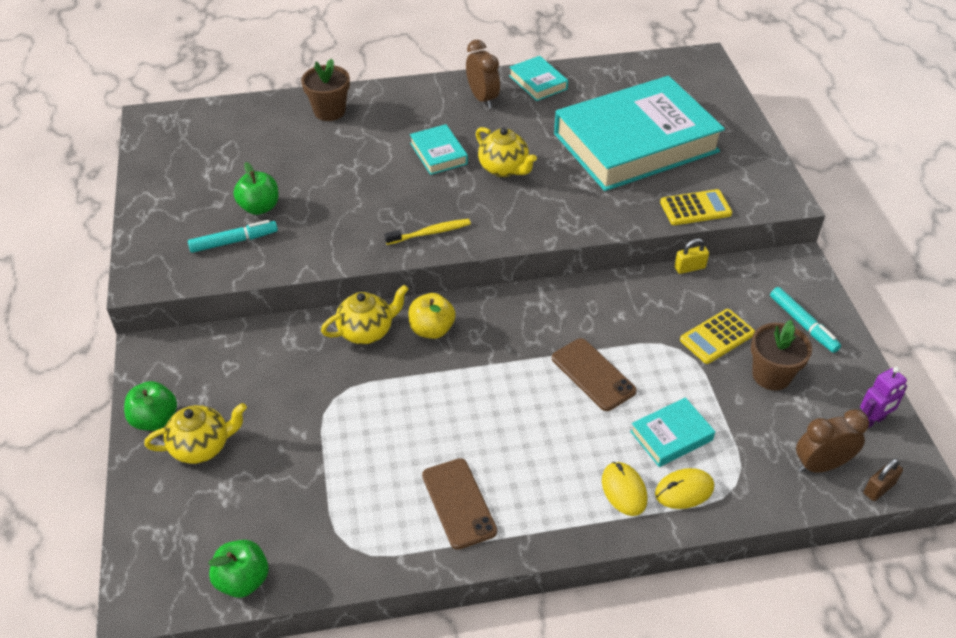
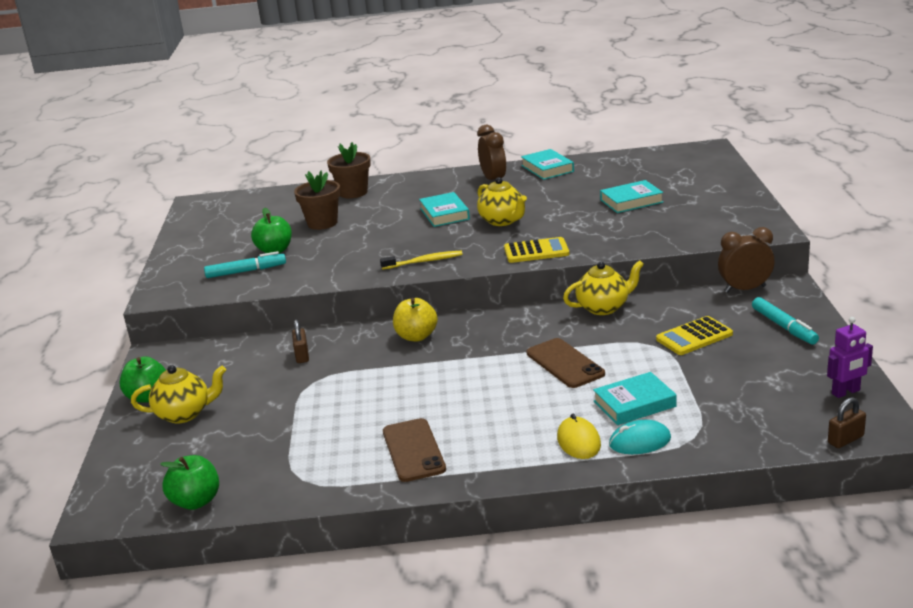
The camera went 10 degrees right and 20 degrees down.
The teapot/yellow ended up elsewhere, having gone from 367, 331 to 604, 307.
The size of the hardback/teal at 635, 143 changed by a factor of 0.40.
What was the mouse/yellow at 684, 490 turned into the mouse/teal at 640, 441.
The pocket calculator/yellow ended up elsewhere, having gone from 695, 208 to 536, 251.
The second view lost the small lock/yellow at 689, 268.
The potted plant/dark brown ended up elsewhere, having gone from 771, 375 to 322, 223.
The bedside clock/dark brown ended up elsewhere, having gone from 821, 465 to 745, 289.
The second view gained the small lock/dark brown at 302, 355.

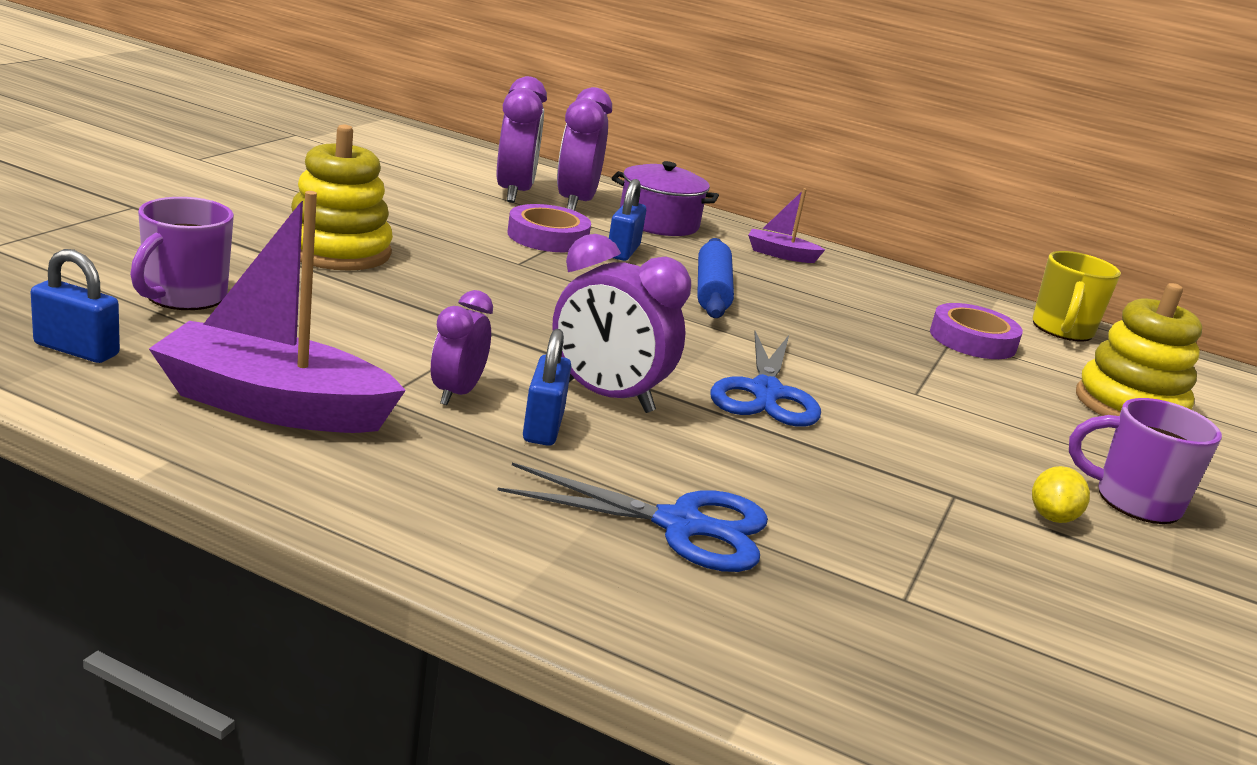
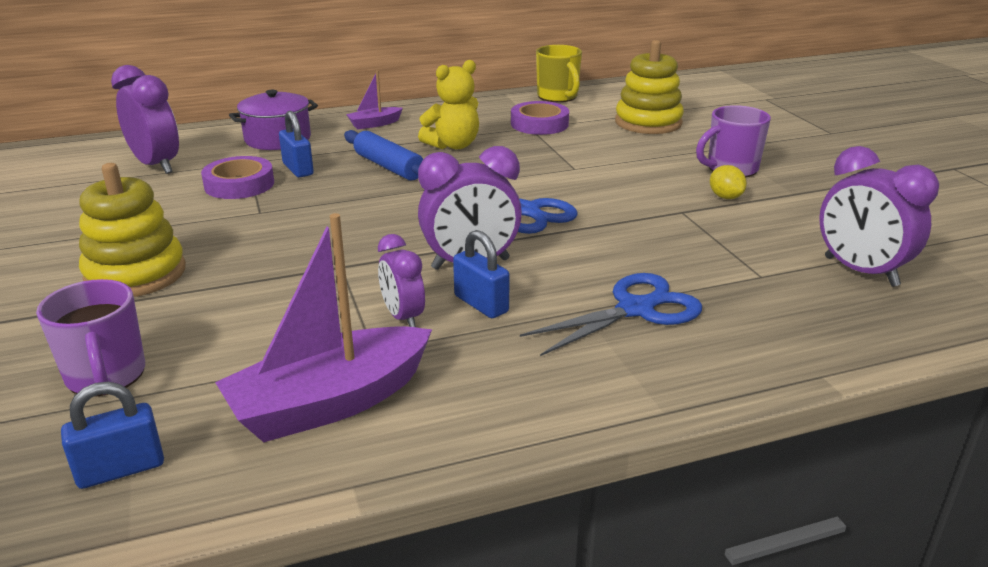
The camera went 40 degrees left and 5 degrees up.
The bedside clock/royal purple ended up elsewhere, having gone from 575, 203 to 860, 272.
The second view gained the teddy/yellow at 453, 145.

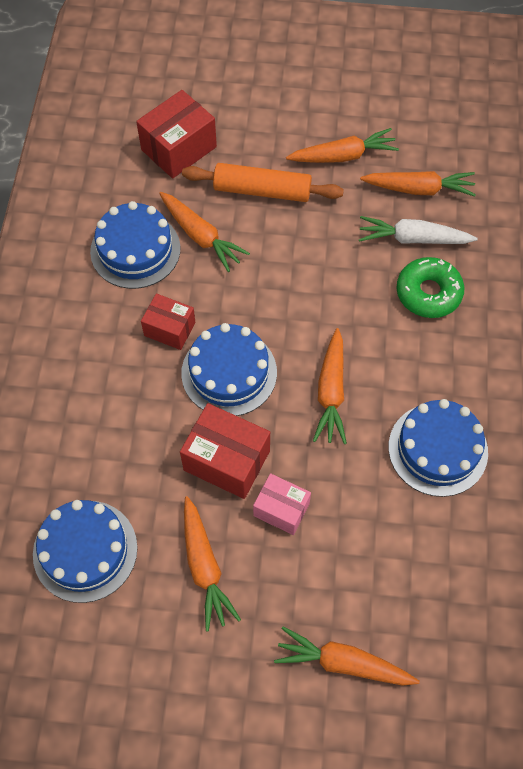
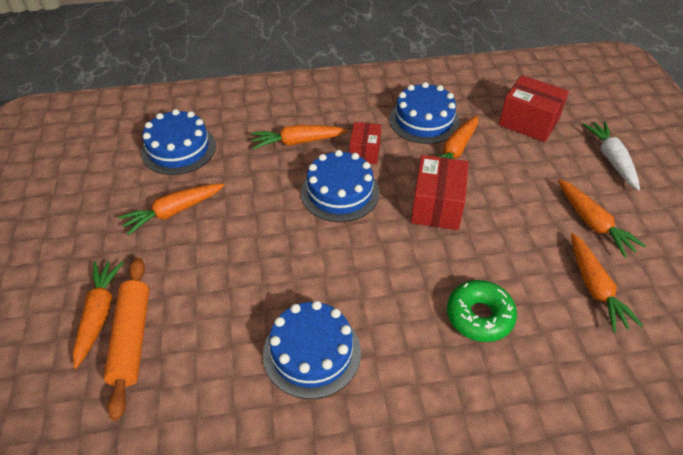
The camera went 75 degrees right and 15 degrees down.
The box/crimson ended up elsewhere, having gone from 226, 460 to 437, 206.
The pastry roller/orange-coloured ended up elsewhere, having gone from 262, 190 to 132, 339.
The second view lost the box/pink at 281, 509.
The toy carrot/orange-coloured ended up elsewhere, having gone from 331, 392 to 298, 142.
The toy carrot/snow-white ended up elsewhere, having gone from 413, 239 to 611, 160.

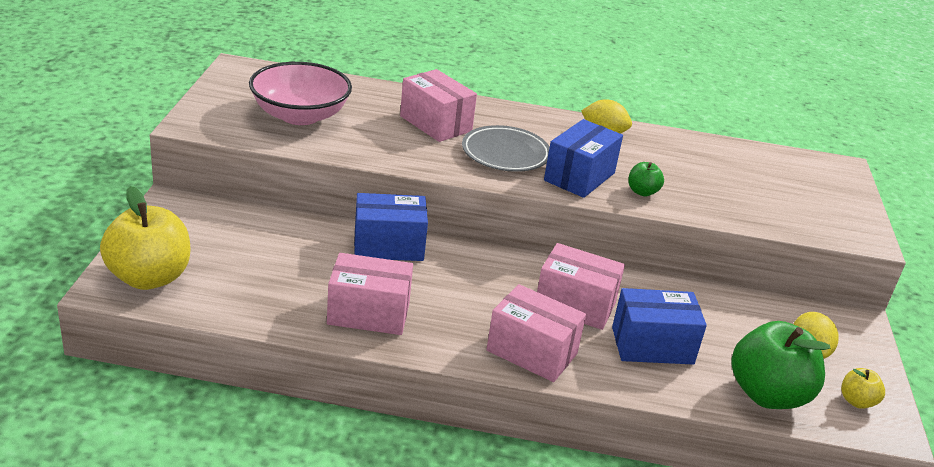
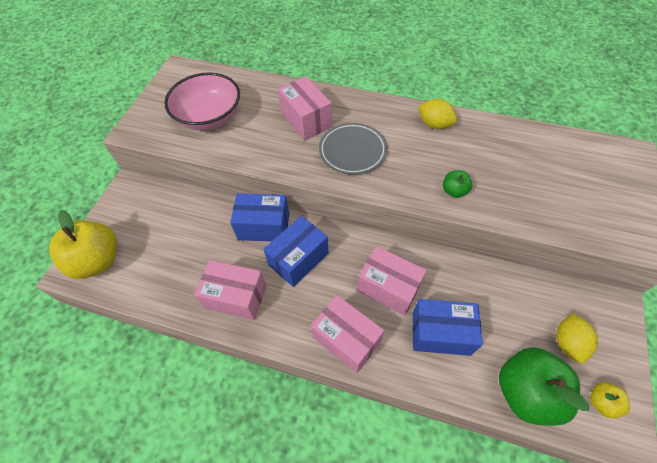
The camera went 15 degrees right and 25 degrees up.
The box/cobalt ended up elsewhere, having gone from 579, 177 to 298, 259.

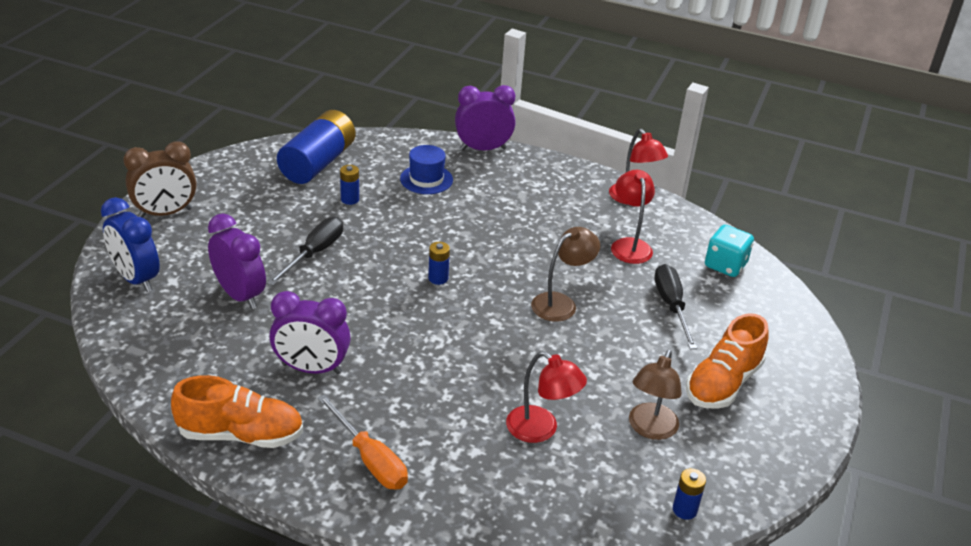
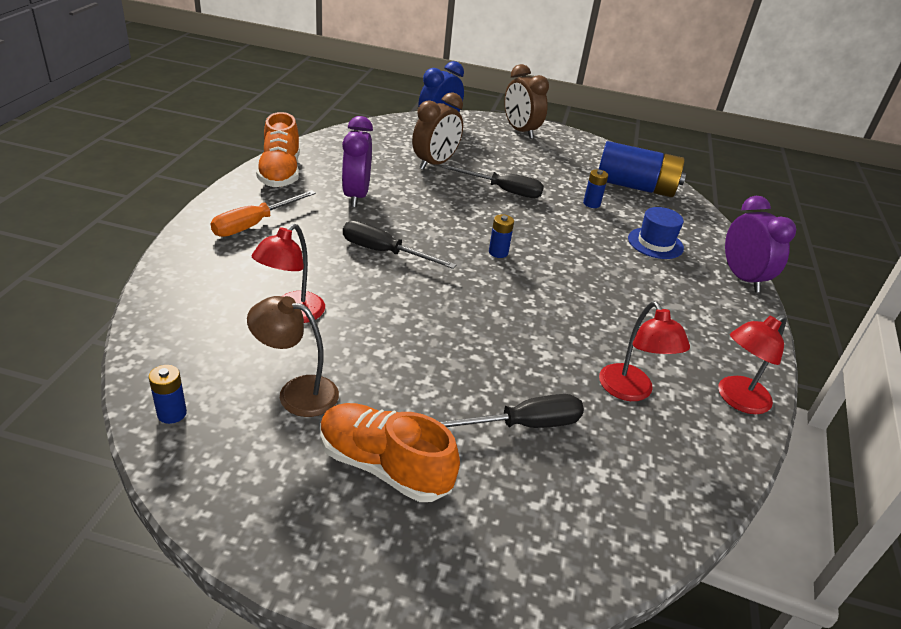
The camera went 80 degrees right and 0 degrees up.
What was the bedside clock/royal purple at 240, 295 turned into the bedside clock/dark brown at 435, 163.
The second view lost the reading lamp/dark brown at 561, 303.
The reading lamp/crimson at 629, 245 ended up facing another way, 90 degrees clockwise from before.
The second view lost the game die/teal at 725, 265.
The second view gained the flat screwdriver/jet-black at 384, 252.

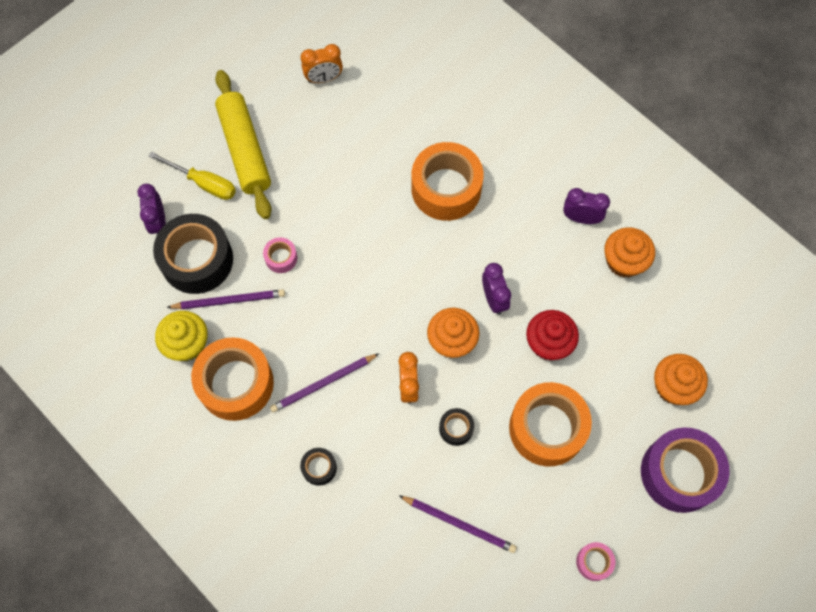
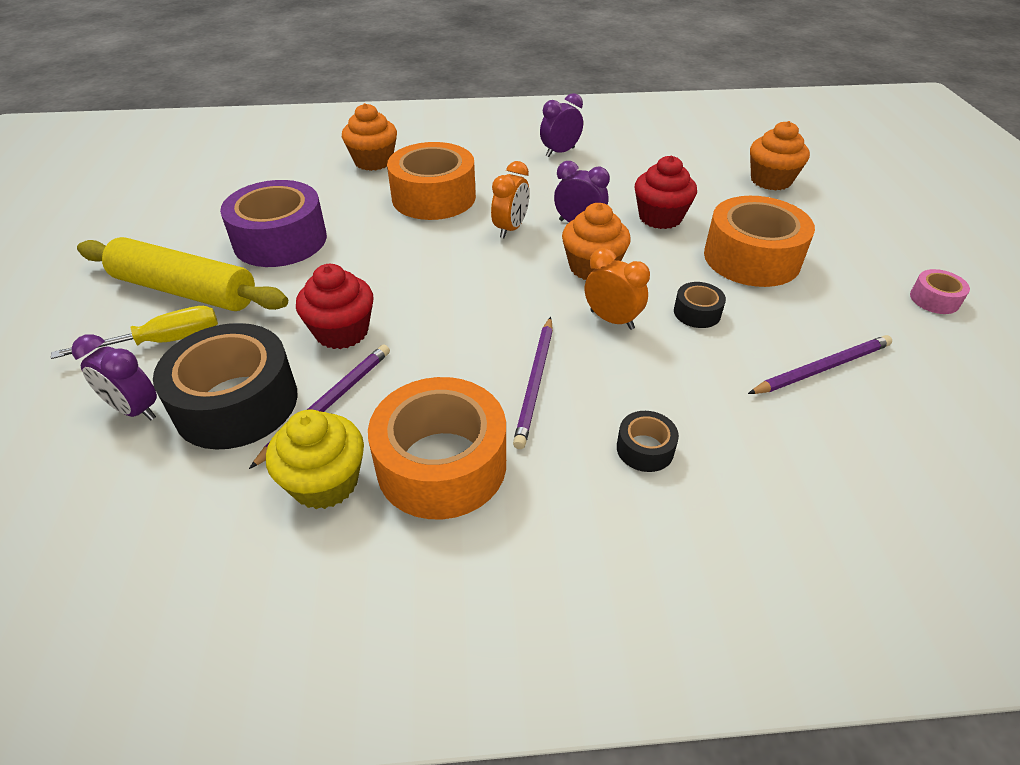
The camera went 50 degrees left and 25 degrees down.
Where the tape/pink stood at 281, 258, the fairy cake/crimson came to stand at 342, 332.
The bedside clock/orange-coloured ended up elsewhere, having gone from 324, 78 to 510, 229.
The fairy cake/orange-coloured ended up elsewhere, having gone from 624, 261 to 373, 161.
The tape/royal purple ended up elsewhere, having gone from 679, 473 to 280, 240.

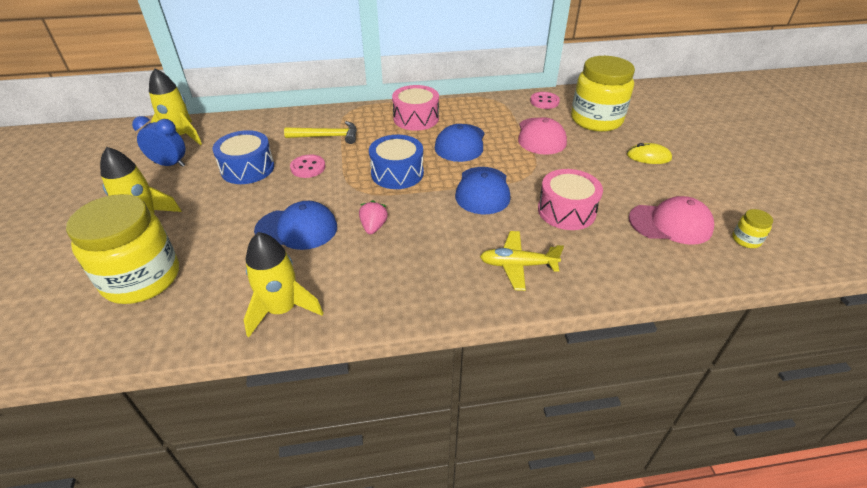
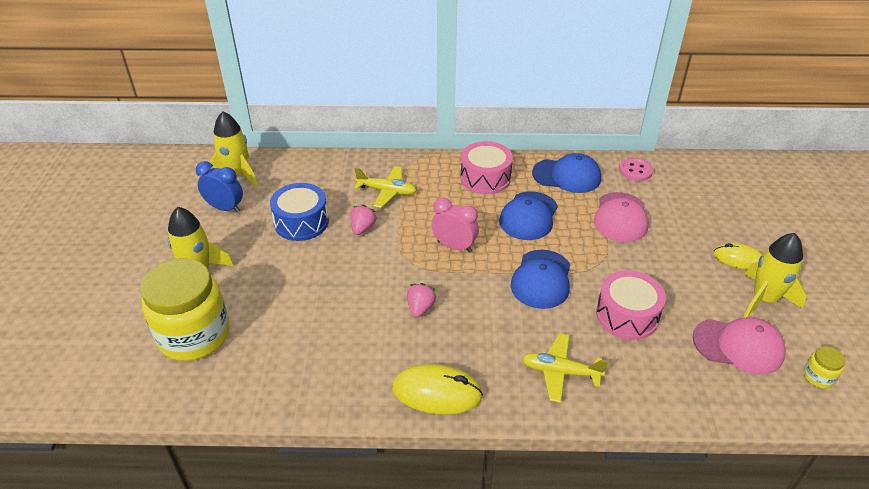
The camera went 10 degrees right and 0 degrees up.
The spaceship/yellow ended up elsewhere, having gone from 282, 309 to 764, 299.
The cap/cobalt ended up elsewhere, having gone from 297, 229 to 567, 176.
Where the claw hammer/yellow stood at 327, 136, the aeroplane/yellow came to stand at 387, 191.
Where the button/pink stood at 308, 167, the berry/pink came to stand at 362, 228.
Where the snare drum/cobalt stood at 397, 173, the bedside clock/pink came to stand at 454, 246.
The second view lost the jar/yellow at 596, 120.
The second view gained the mouse/yellow at 437, 392.

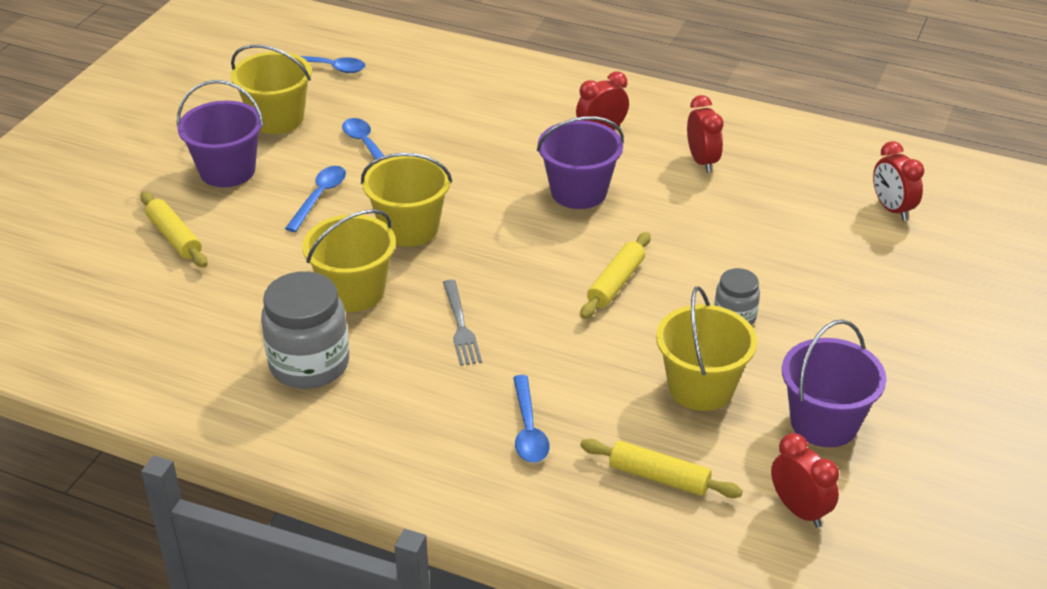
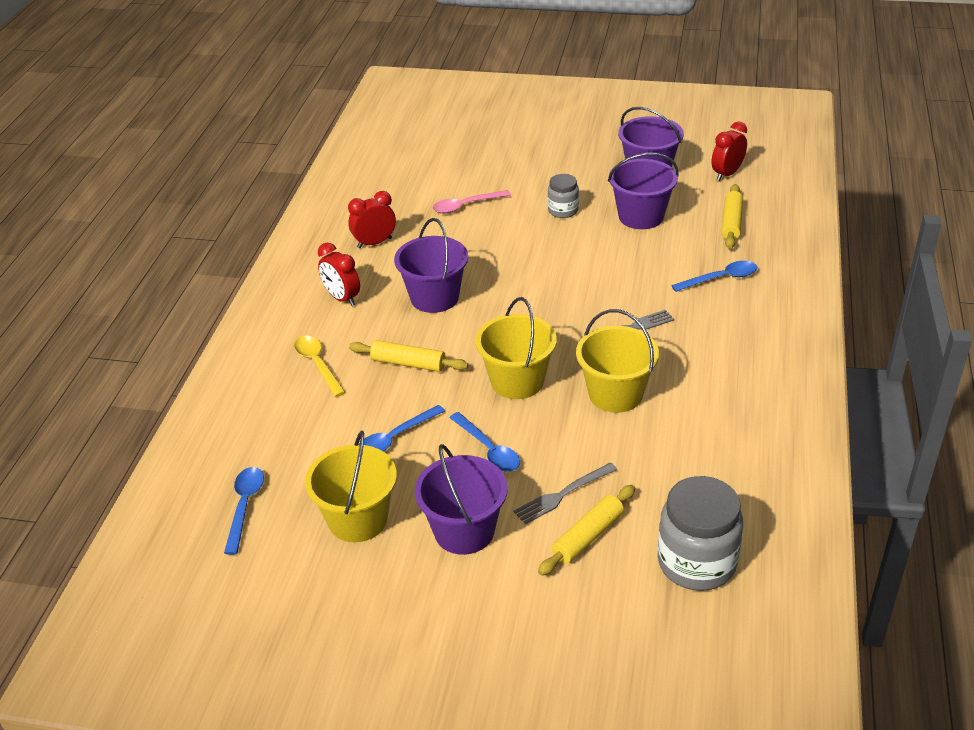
The camera went 100 degrees left and 0 degrees up.
The jar/gray ended up elsewhere, having gone from 309, 364 to 696, 563.
The teaspoon/cobalt at 319, 197 ended up facing another way, 135 degrees counterclockwise from before.
The pastry roller/yellow ended up elsewhere, having gone from 616, 283 to 408, 363.
What was the sand bucket/yellow at 701, 387 turned into the sand bucket/royal purple at 641, 216.
The second view lost the bedside clock/crimson at 892, 209.
The second view gained the teaspoon/yellow at 317, 364.
The second view gained the teaspoon/pink at 466, 206.
The second view gained the fork/gray at 562, 494.

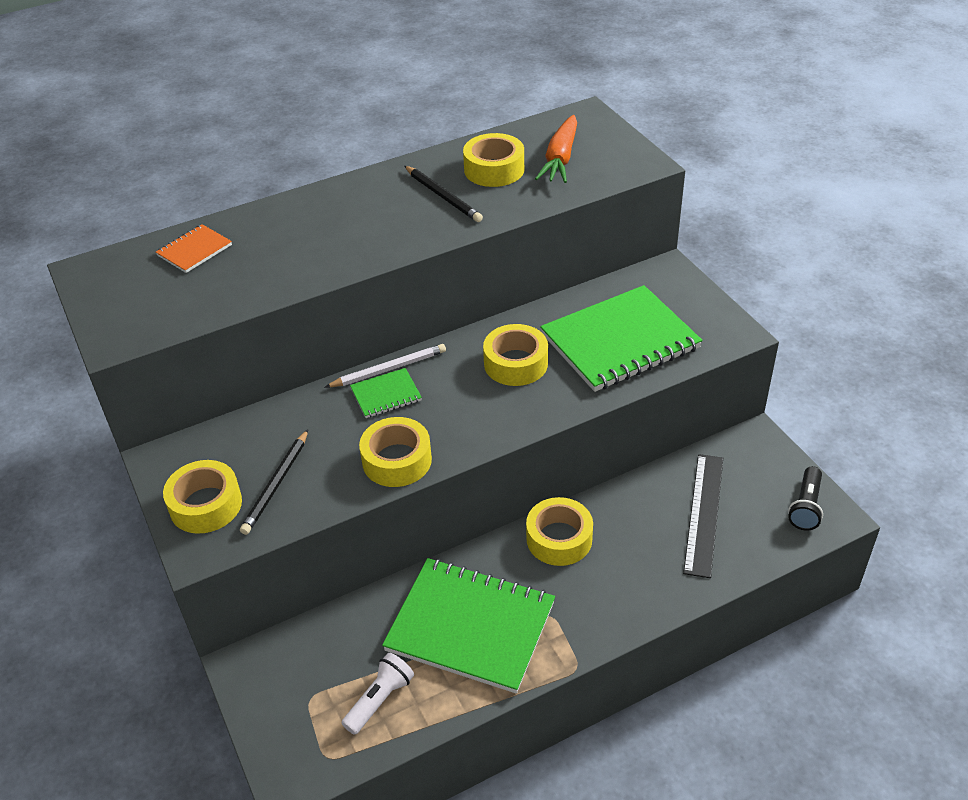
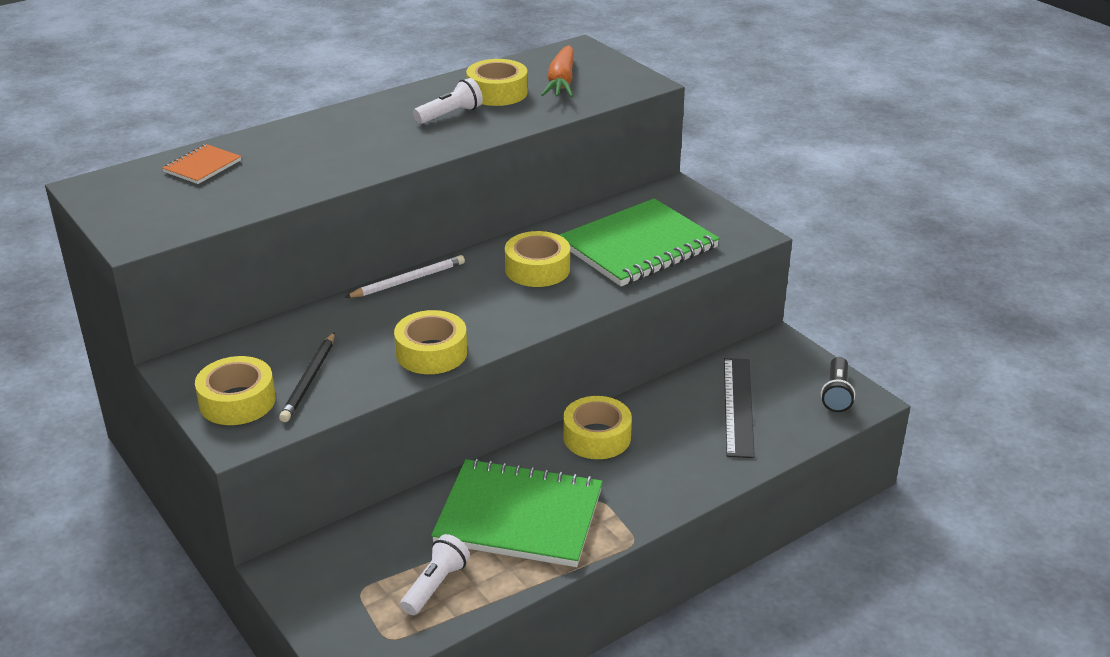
The camera went 10 degrees left and 10 degrees down.
The second view lost the exercise book/emerald at 386, 395.
Where the wooden pencil/jet-black stood at 443, 196, the pocket torch/snow-white came to stand at 450, 115.

